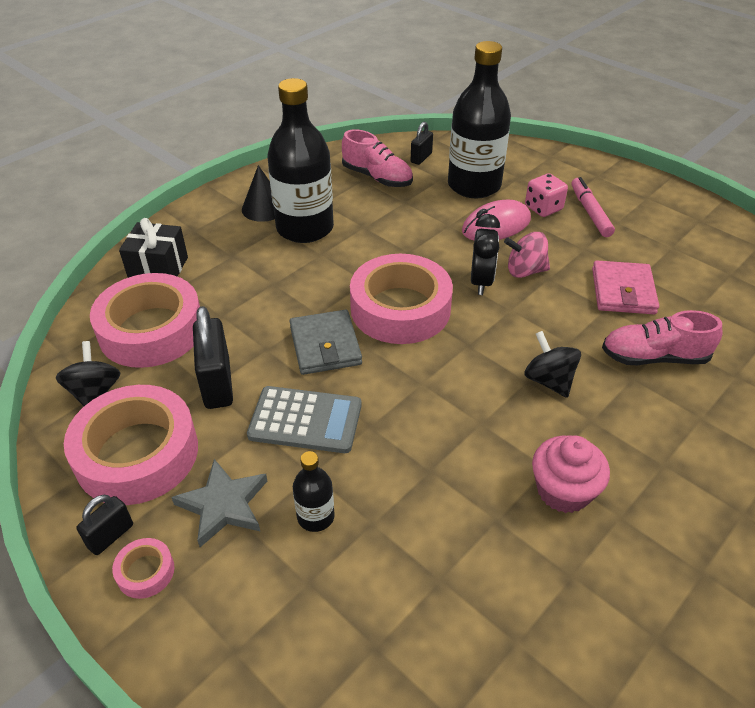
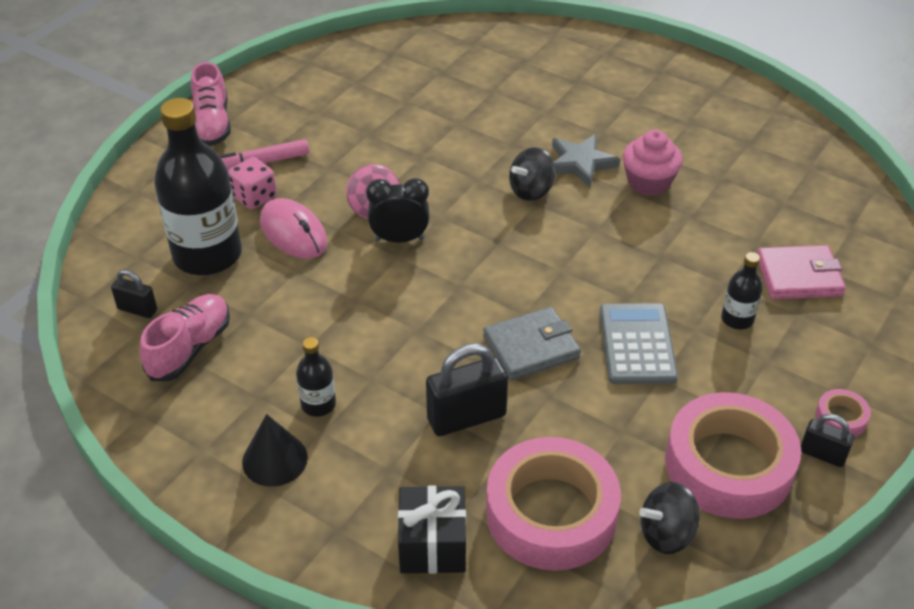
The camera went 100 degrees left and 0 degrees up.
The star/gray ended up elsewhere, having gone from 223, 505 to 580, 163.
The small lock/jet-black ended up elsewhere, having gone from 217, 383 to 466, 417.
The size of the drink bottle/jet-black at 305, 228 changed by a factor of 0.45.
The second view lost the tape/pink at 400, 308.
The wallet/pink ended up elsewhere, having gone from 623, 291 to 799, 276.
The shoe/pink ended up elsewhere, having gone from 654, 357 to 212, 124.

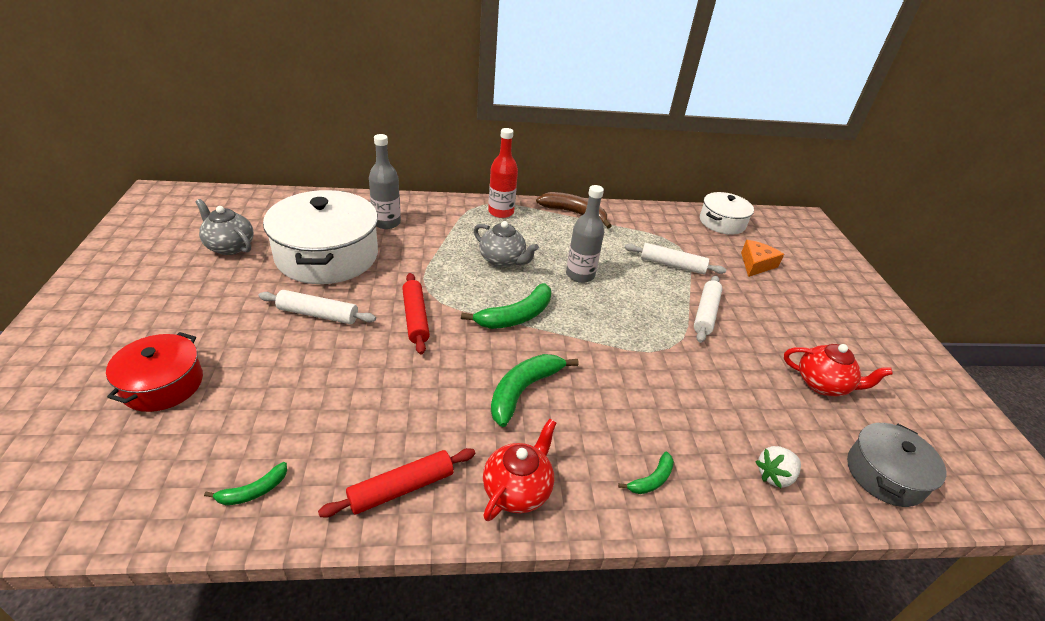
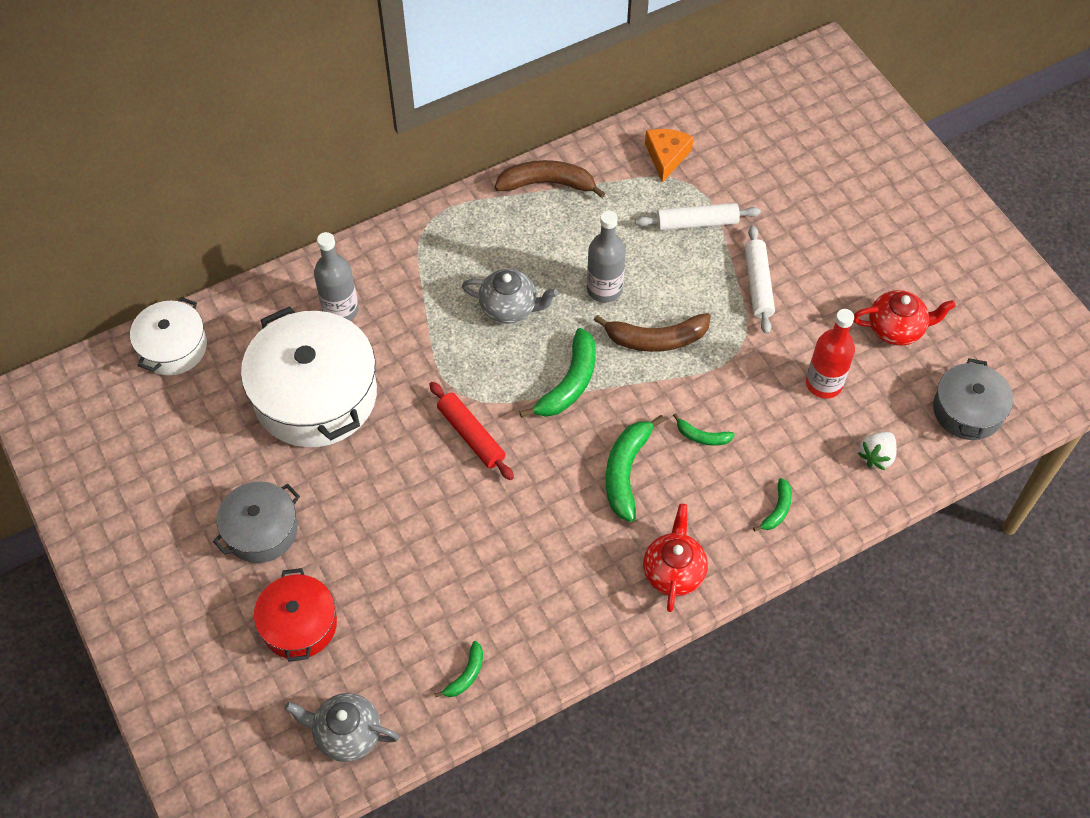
The camera went 20 degrees left and 20 degrees up.
The teapot/gray ended up elsewhere, having gone from 229, 246 to 347, 734.
The second view lost the pastry roller/snow-white at 318, 314.
The second view lost the pastry roller/crimson at 401, 488.
The drink bottle/crimson ended up elsewhere, having gone from 501, 212 to 824, 384.
The cooking pot/snow-white ended up elsewhere, having gone from 722, 222 to 173, 347.
The cheese/orange-coloured ended up elsewhere, having gone from 756, 264 to 666, 156.
The second view gained the cooking pot/gray at 261, 530.
The second view gained the banana fruit/dark brown at 656, 339.
The second view gained the banana fruit/emerald at 702, 436.

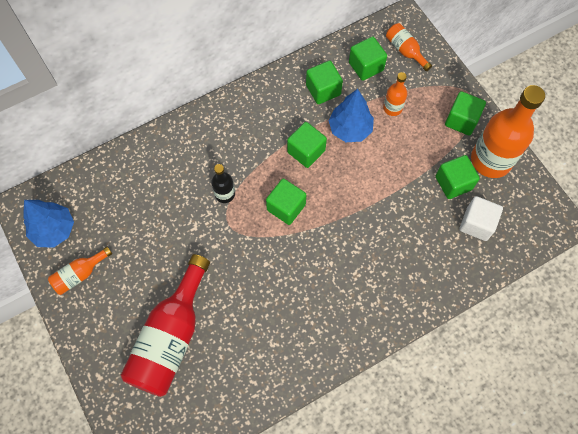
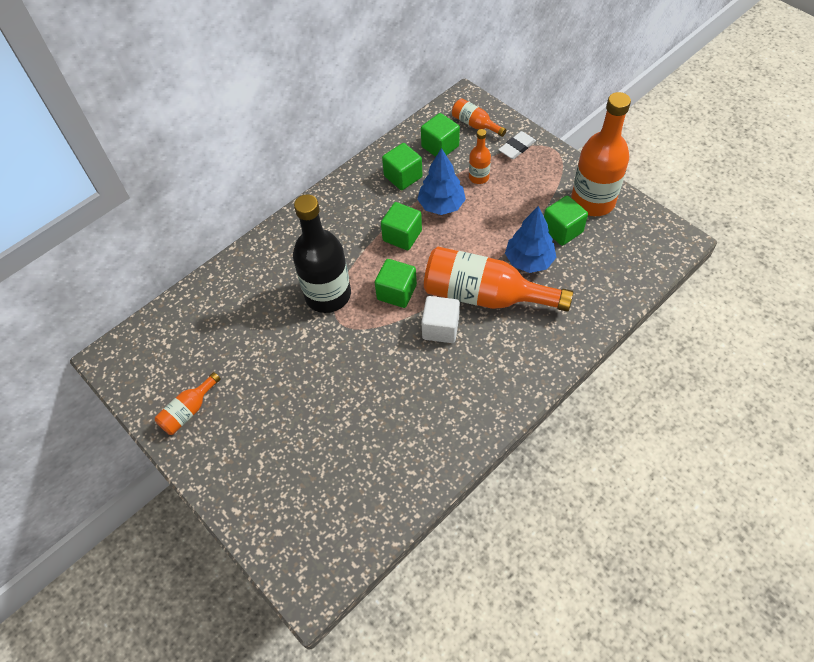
The camera went 10 degrees left and 10 degrees down.
The fir tree/cobalt ended up elsewhere, having gone from 54, 230 to 529, 261.
The second view lost the drink bottle/crimson at 171, 337.
The size of the drink bottle/jet-black at 225, 194 changed by a factor of 2.08.
The second view lost the cube/emerald at 461, 120.
The cube/snow-white ended up elsewhere, having gone from 476, 224 to 440, 328.
The second view gained the drink bottle/orange-coloured at 484, 296.
The second view gained the gum eraser/snow-white at 517, 147.

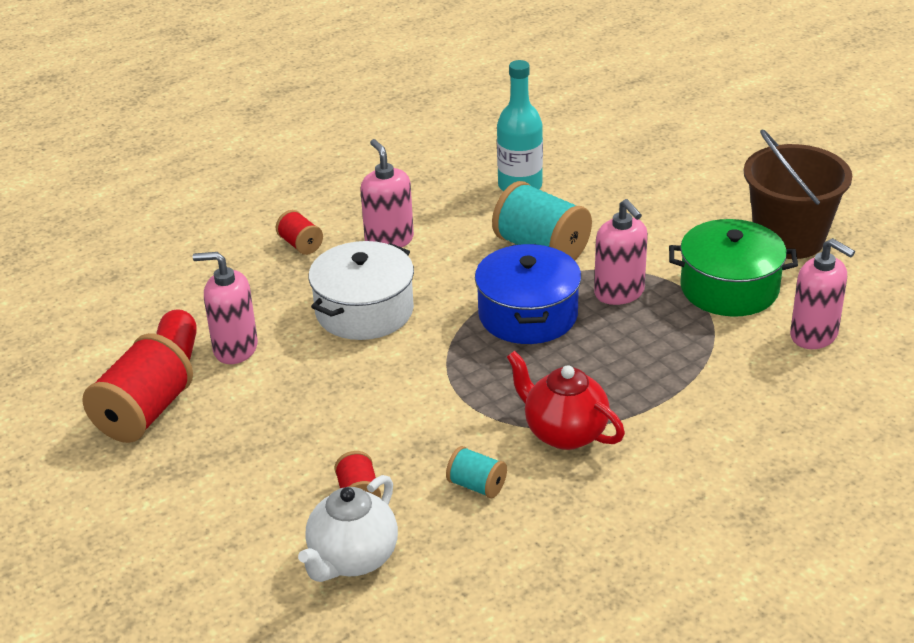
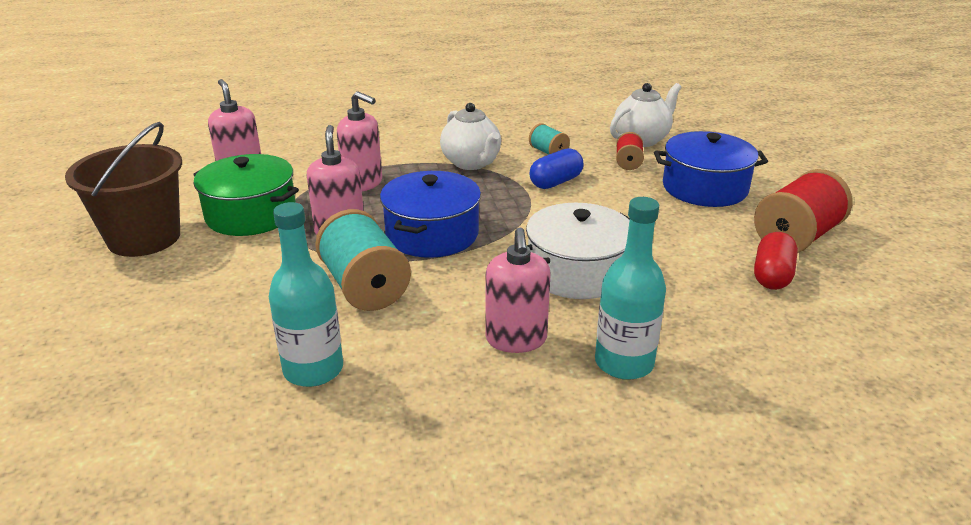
The camera went 160 degrees left and 5 degrees down.
The pump bottle/pink ended up elsewhere, having gone from 235, 348 to 363, 183.
Where the spool/crimson stood at 300, 244, the drink bottle/teal came to stand at 624, 363.
What was the teapot/crimson at 564, 432 turned into the teapot/snow-white at 471, 163.
The second view gained the pill/cobalt at 556, 182.
The second view gained the cooking pot/cobalt at 704, 188.

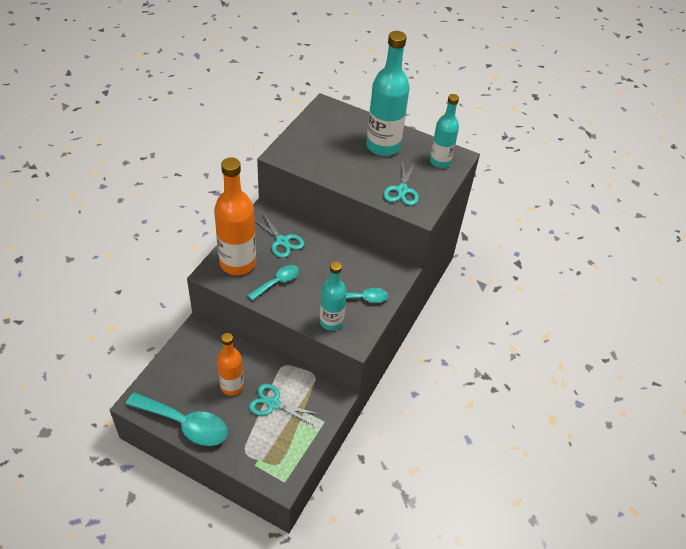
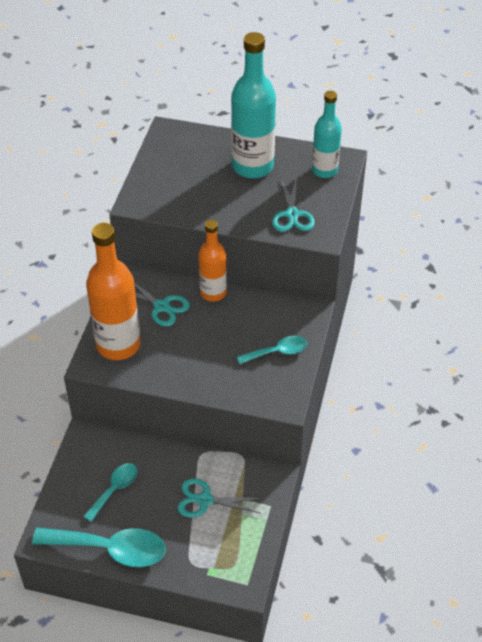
The camera went 10 degrees left and 0 degrees up.
The drink bottle/orange-coloured ended up elsewhere, having gone from 232, 386 to 213, 293.
The teaspoon/teal ended up elsewhere, having gone from 277, 282 to 115, 489.
The second view lost the drink bottle/teal at 331, 322.

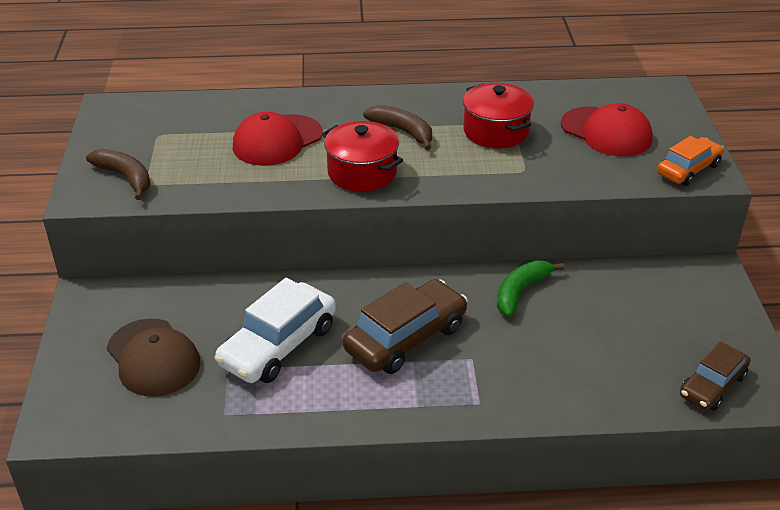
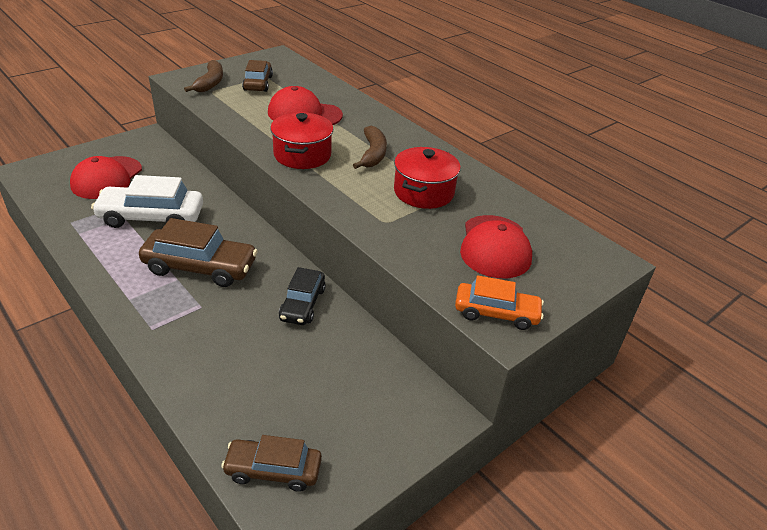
The camera went 50 degrees right and 0 degrees up.
What was the cap/dark brown at 153, 358 turned into the cap/crimson at 106, 178.
Where the banana fruit/emerald stood at 521, 292, the toy car/jet-black came to stand at 302, 304.
The second view gained the toy car/dark brown at 258, 83.

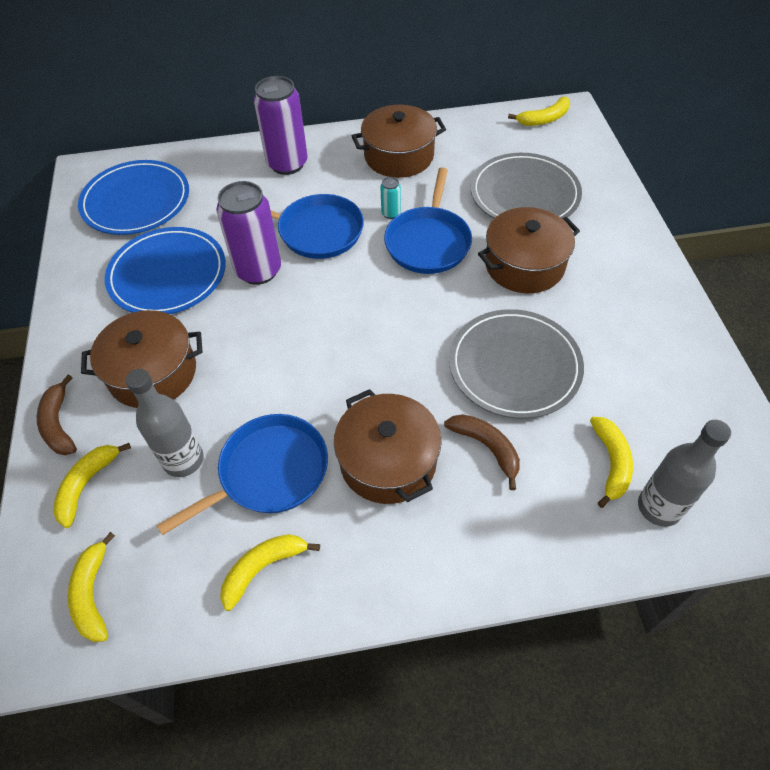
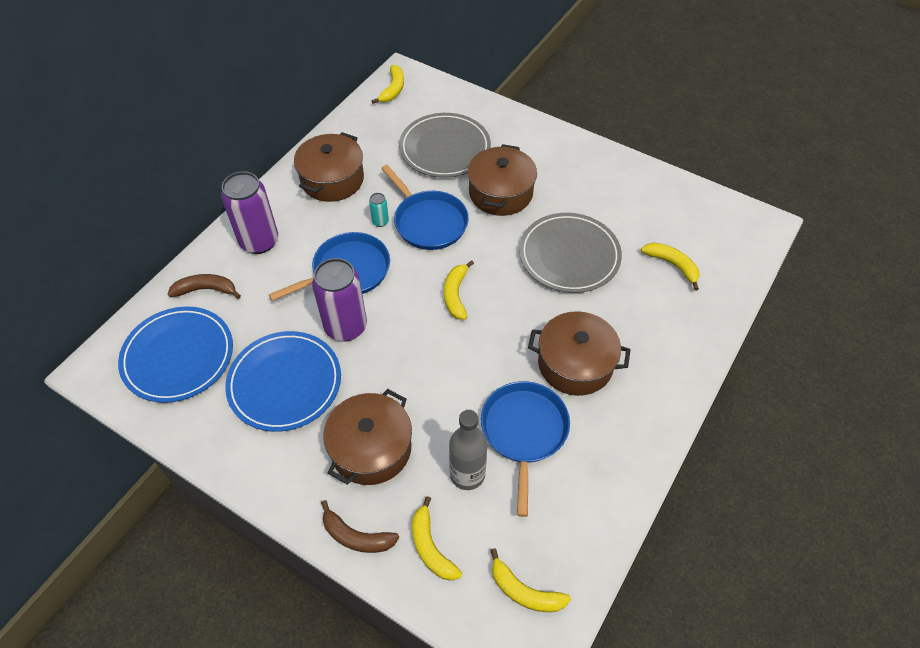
The camera went 50 degrees left and 0 degrees up.
The banana fruit/yellow ended up elsewhere, having gone from 263, 568 to 456, 294.
The banana fruit/dark brown ended up elsewhere, having gone from 486, 447 to 206, 290.
The second view lost the drink bottle/gray at 659, 507.

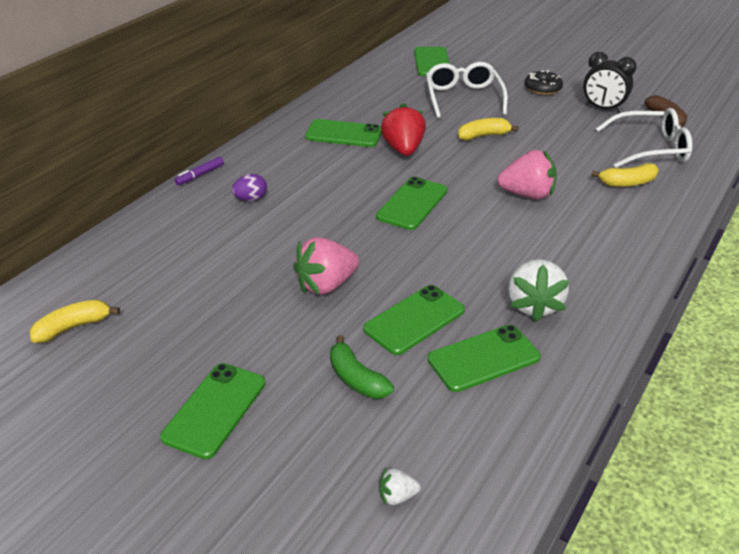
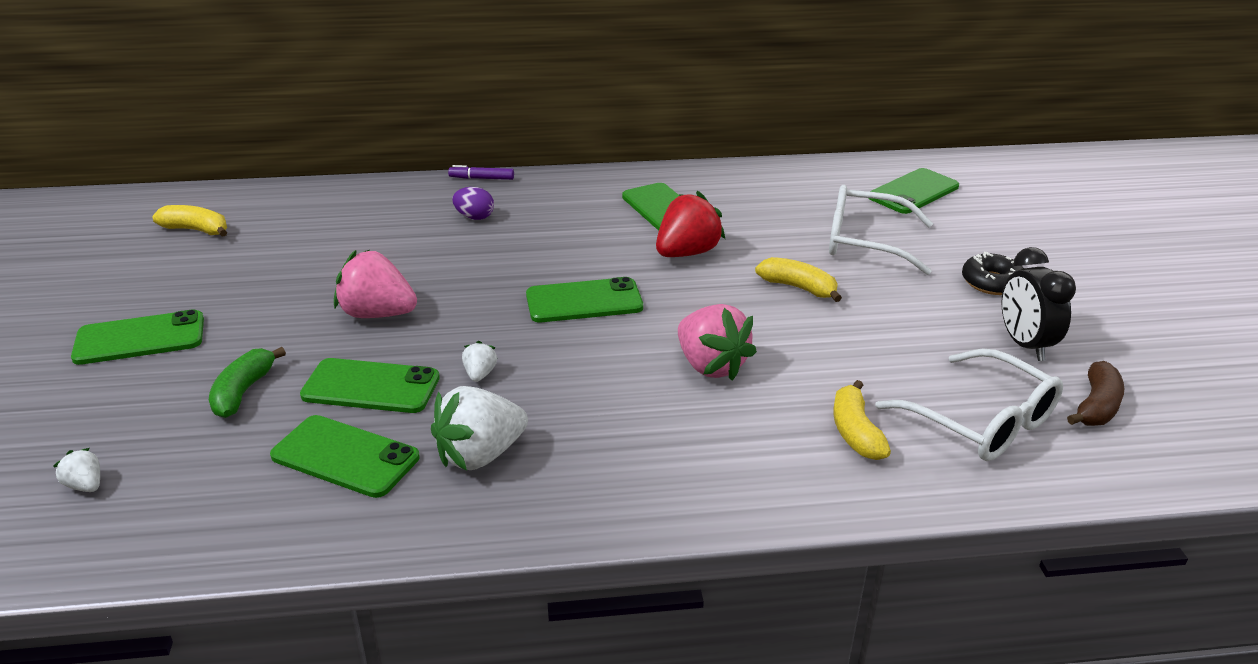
The camera went 50 degrees right and 5 degrees down.
The glasses/snow-white at 463, 98 ended up facing another way, 120 degrees counterclockwise from before.
The banana fruit/yellow at 627, 183 ended up facing another way, 45 degrees clockwise from before.
The second view gained the berry/snow-white at 480, 374.

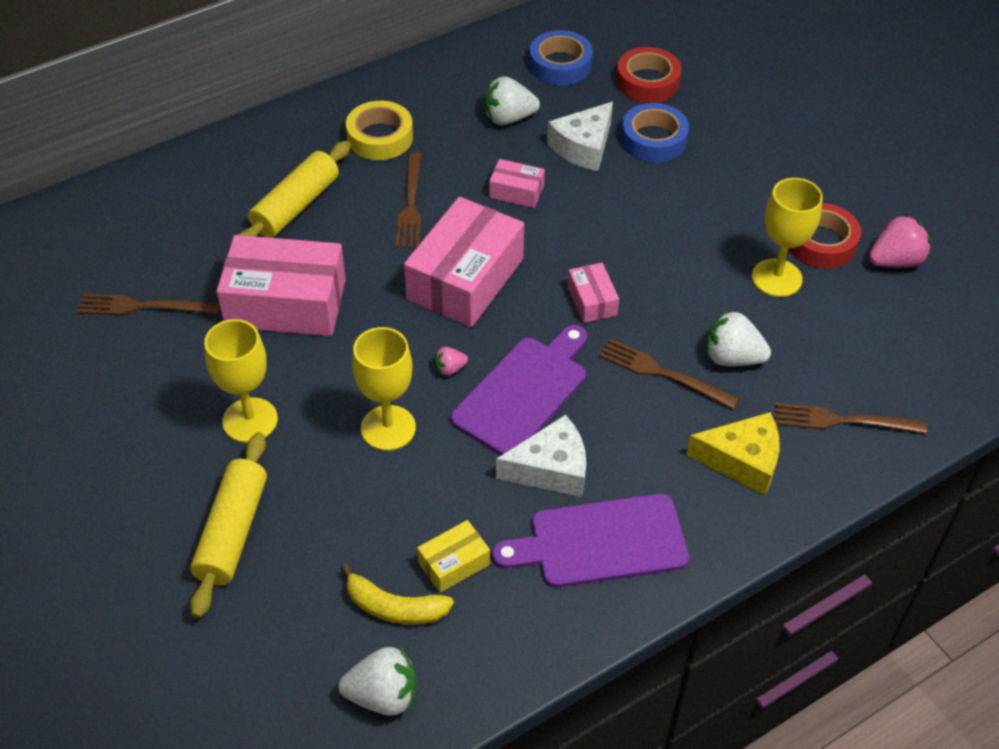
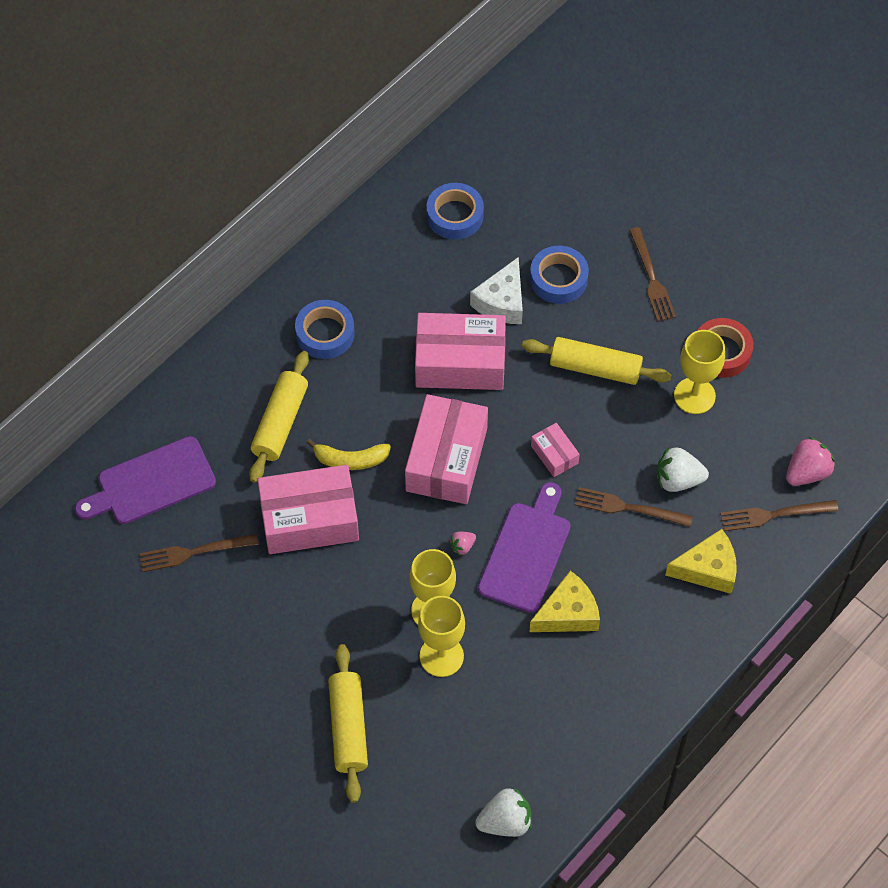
The camera went 15 degrees left and 10 degrees up.
The goblet/yellow ended up elsewhere, having gone from 250, 420 to 441, 656.
The banana fruit/yellow ended up elsewhere, having gone from 394, 607 to 350, 460.
What was the tape/yellow at 380, 137 turned into the tape/cobalt at 325, 333.
The fork/dark brown ended up elsewhere, having gone from 410, 204 to 651, 278.
The second view lost the box/yellow at 454, 563.
The second view lost the berry/snow-white at 508, 118.
The size of the box/pink at 516, 191 changed by a factor of 2.12.
The bread board/royal purple ended up elsewhere, having gone from 600, 542 to 151, 483.
What was the cheese/snow-white at 551, 469 turned into the cheese/yellow at 568, 613.
The second view lost the tape/crimson at 647, 82.
The berry/pink ended up elsewhere, having gone from 895, 261 to 807, 472.
The second view gained the pastry roller/yellow at 595, 368.

